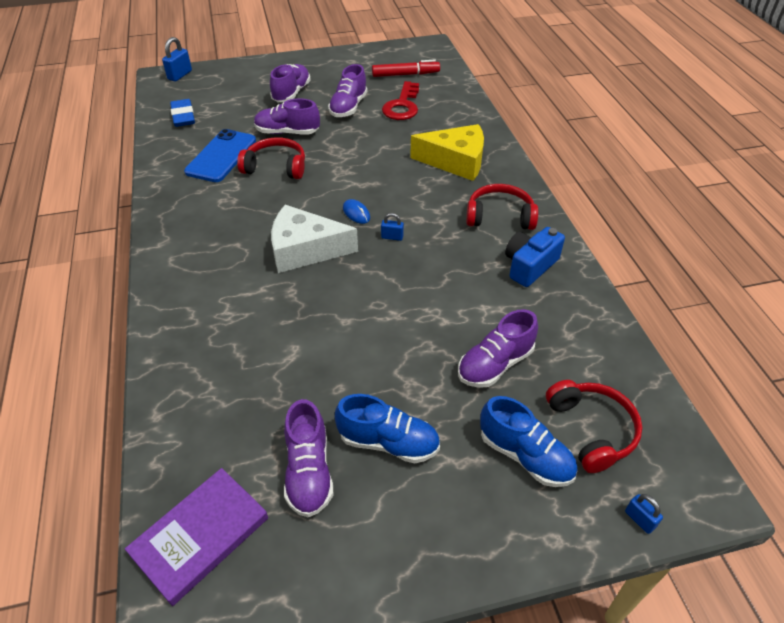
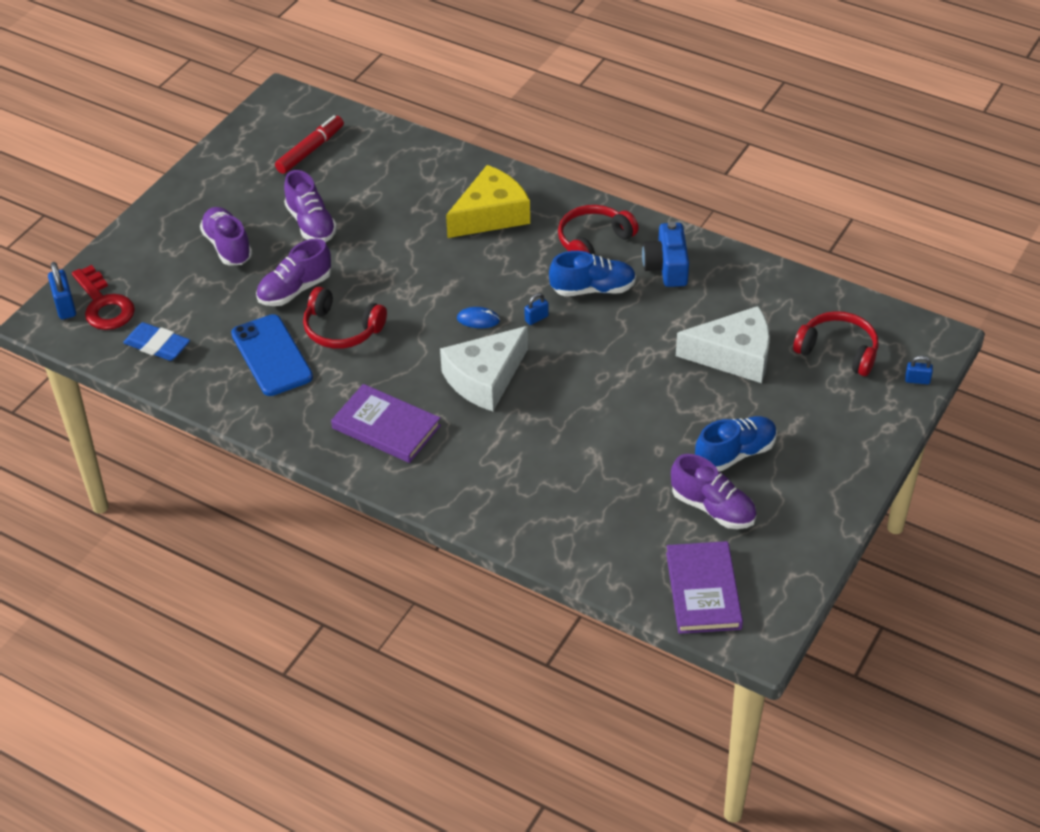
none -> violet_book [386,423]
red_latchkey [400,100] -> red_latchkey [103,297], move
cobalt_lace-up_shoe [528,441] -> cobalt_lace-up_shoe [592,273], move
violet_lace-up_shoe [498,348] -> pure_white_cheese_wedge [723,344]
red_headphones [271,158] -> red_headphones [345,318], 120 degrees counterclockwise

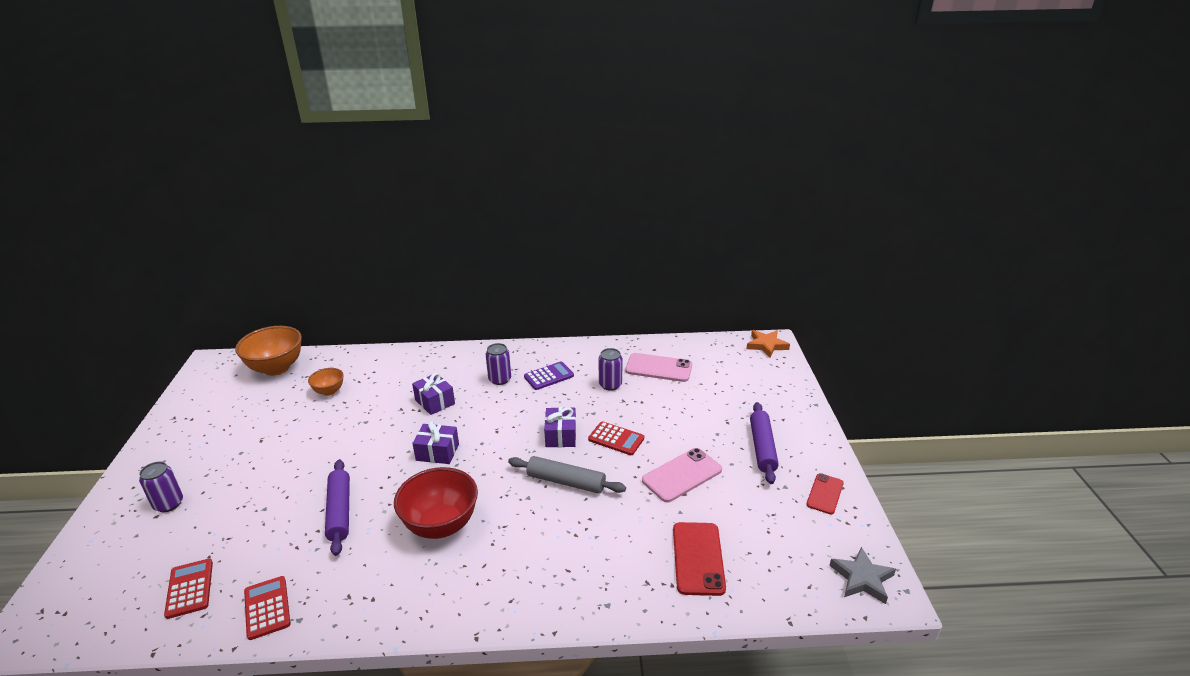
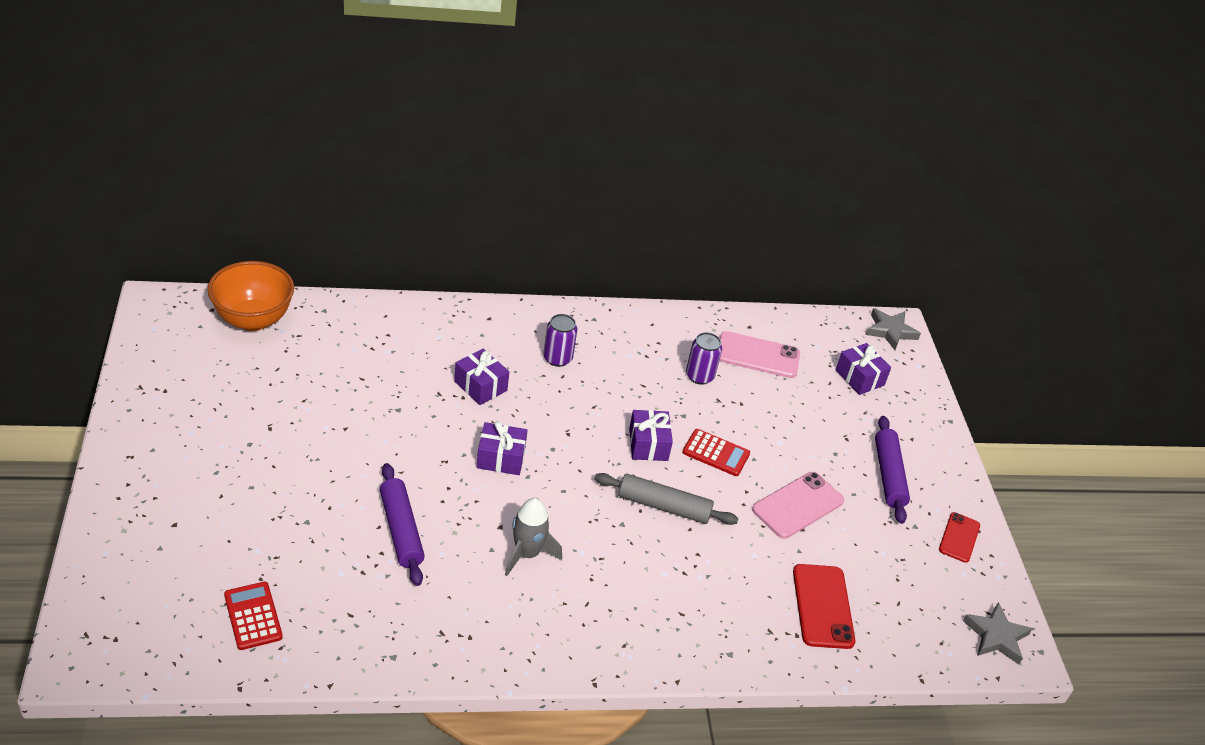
violet_tin [161,487] -> none
red_calculator [267,608] -> none
orange_deep_dish [326,382] -> none
violet_calculator [549,376] -> none
none -> violet_present [863,369]
red_deep_dish [436,503] -> gray_rocket [533,537]
orange_star [768,344] -> gray_star [893,329]

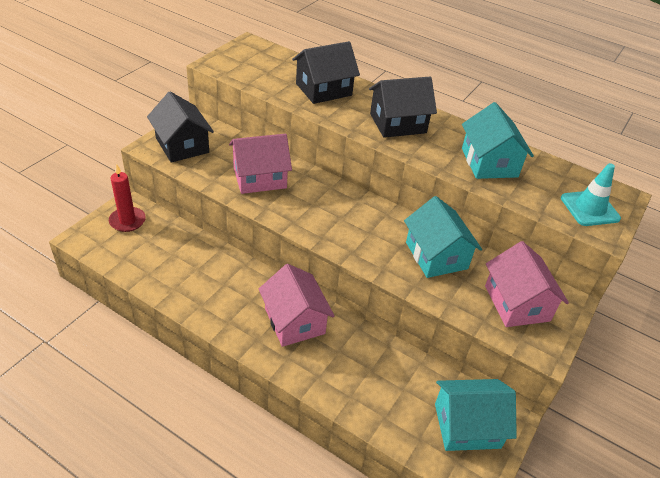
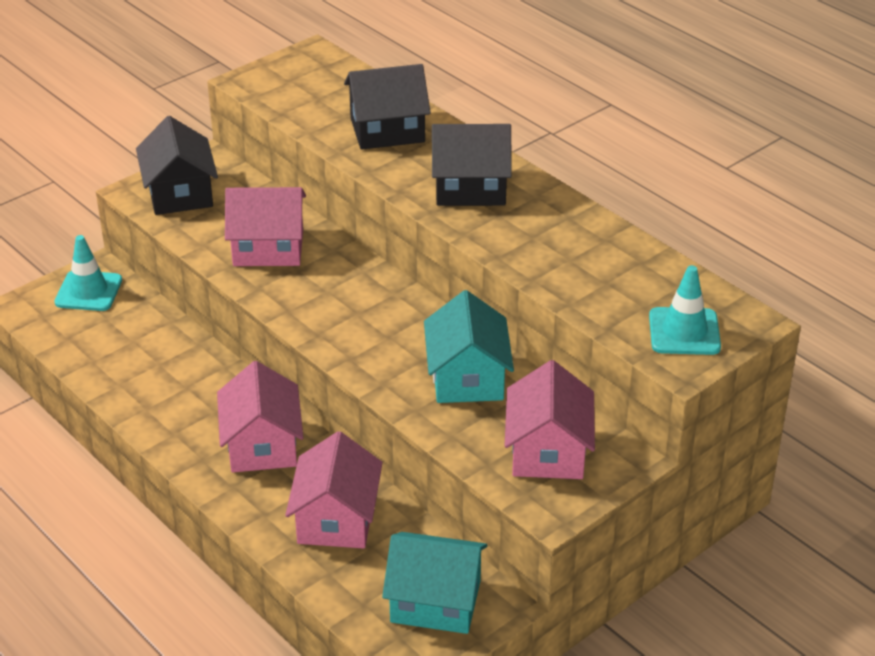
teal_toy_house [498,140] -> none
none -> pink_toy_house [334,490]
red_pillar_candle [127,198] -> teal_safety_cone [88,273]

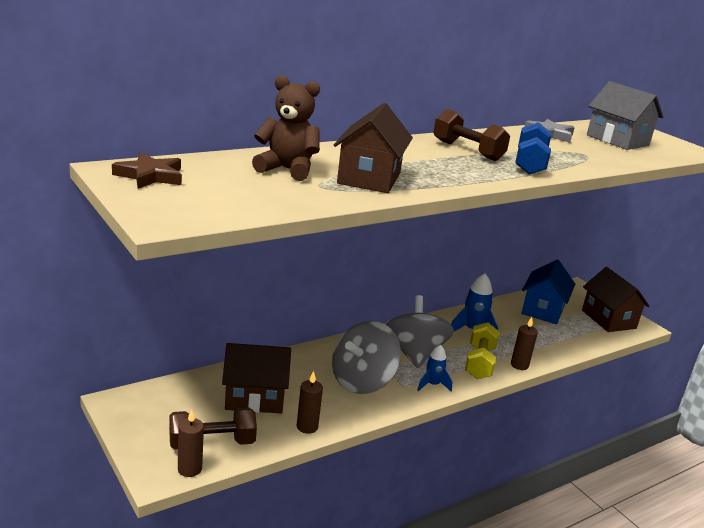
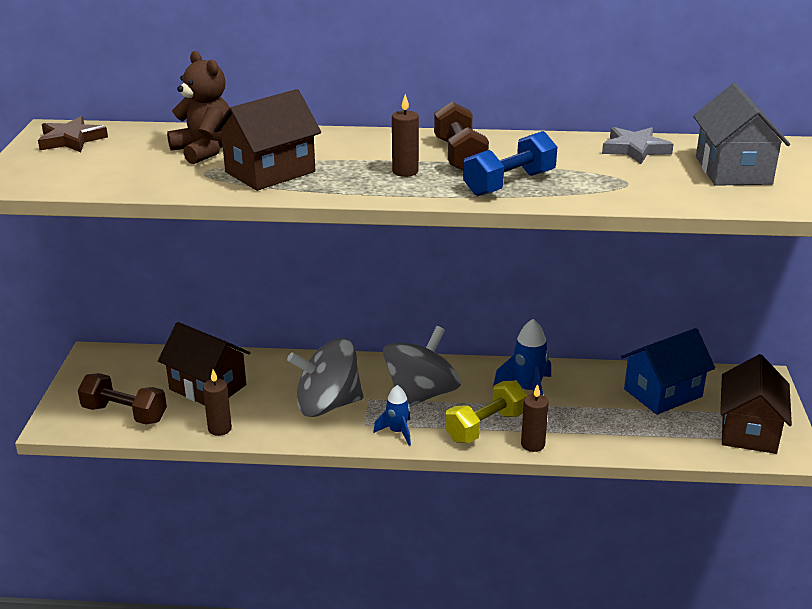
russet_pillar_candle [191,443] -> russet_pillar_candle [405,135], move

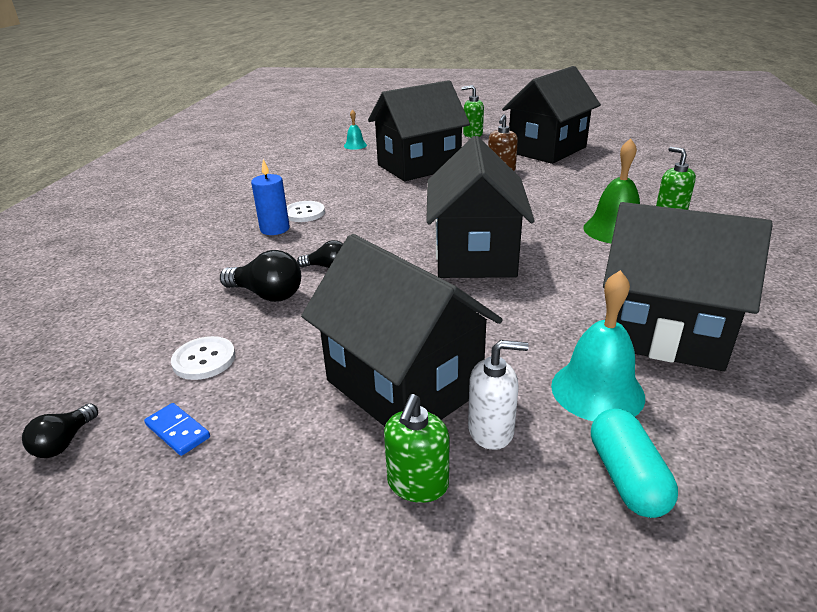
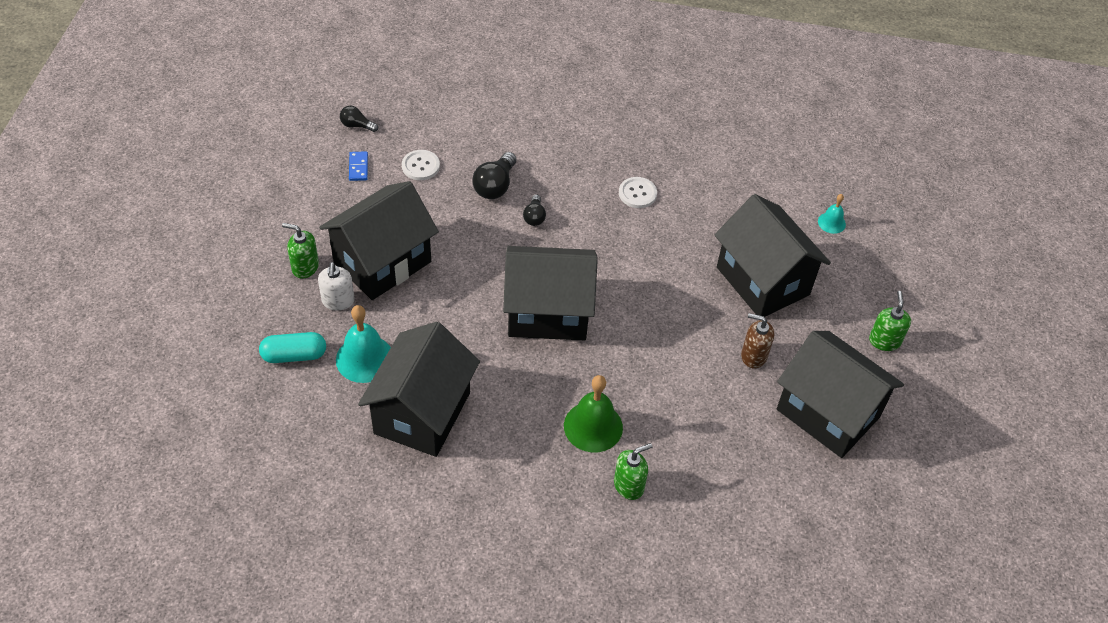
cobalt_pillar_candle [270,197] -> none
cobalt_domino_tile [177,429] -> cobalt_domino_tile [358,166], 45 degrees counterclockwise

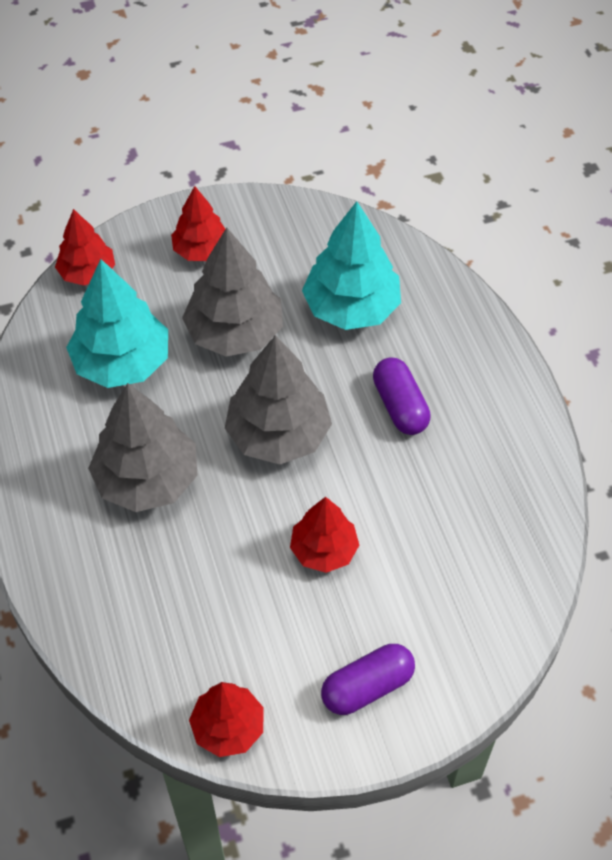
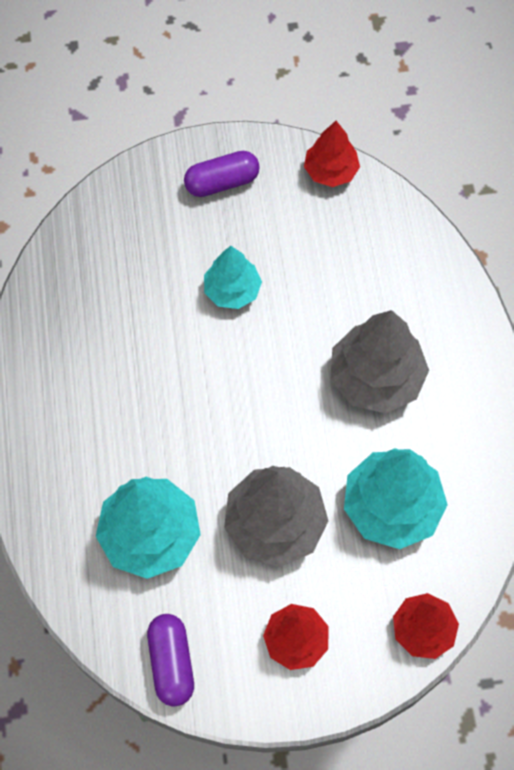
gray_toy_tree [278,399] -> none
violet_pill [402,396] -> violet_pill [170,660], move
red_toy_tree [324,535] -> teal_toy_tree [233,277]

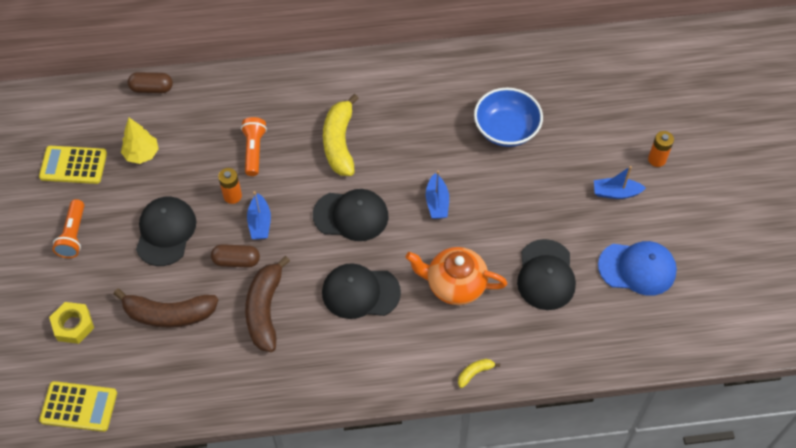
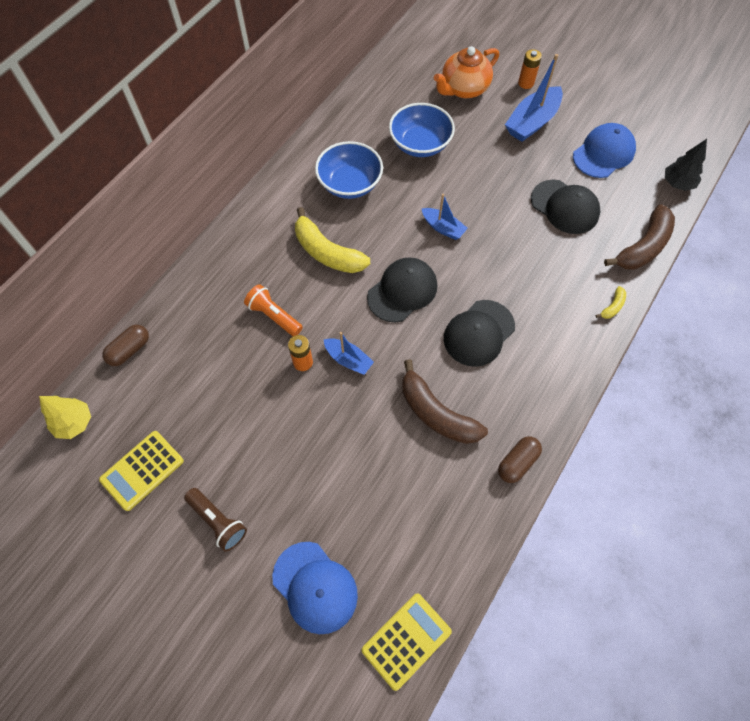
black_cap [166,231] -> none
none -> cobalt_deep_dish [349,170]
none -> black_toy_tree [686,165]
russet_banana [166,308] -> russet_banana [639,237], move
golden_toy_tree [140,141] -> golden_toy_tree [65,417], move
russet_pill [235,256] -> russet_pill [520,459], move
orange_china_teapot [456,276] -> orange_china_teapot [466,72], move
golden_hex_nut [71,323] -> cobalt_cap [315,588]
orange_torch [68,228] -> russet_torch [215,520]
golden_banana [479,373] -> golden_banana [611,302], 150 degrees counterclockwise
cobalt_toy_boat [620,182] -> cobalt_toy_boat [534,98], x1.69

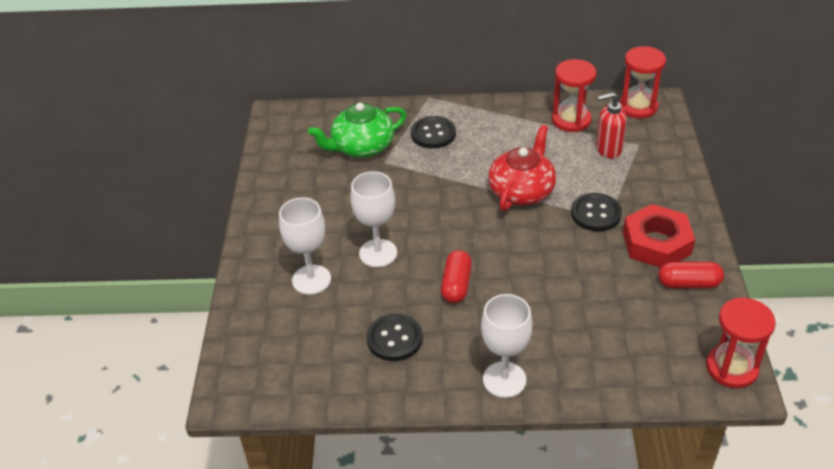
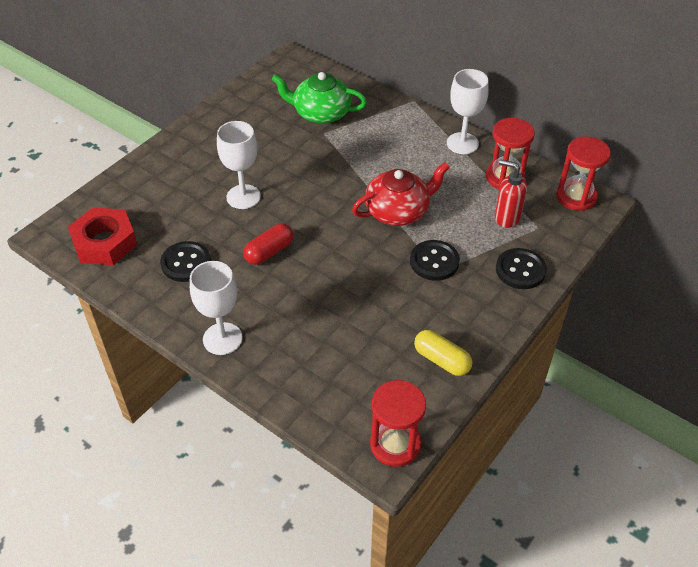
pure_white_goblet [305,246] -> pure_white_goblet [468,111], move
black_sewing_button [433,132] -> black_sewing_button [521,268], move
red_hex_nut [659,236] -> red_hex_nut [102,236], move
red_pill [691,275] -> golden_pill [443,353]

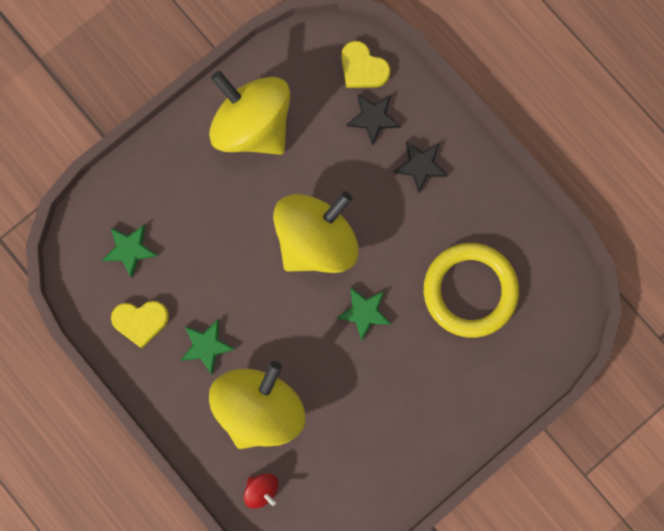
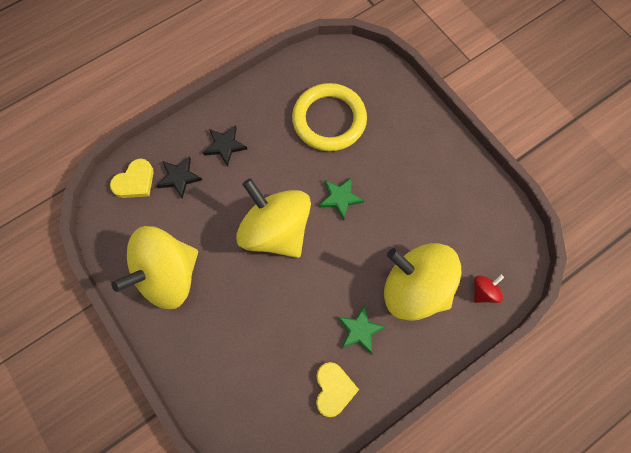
emerald_star [130,251] -> none

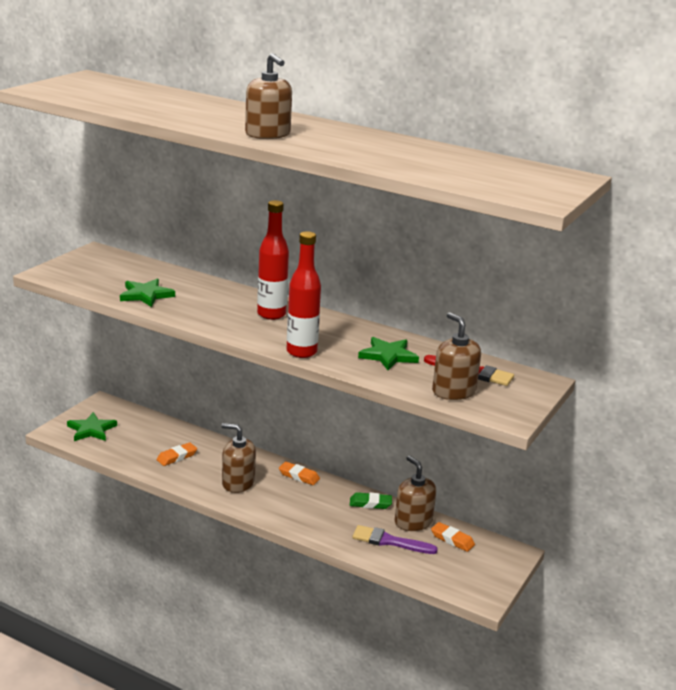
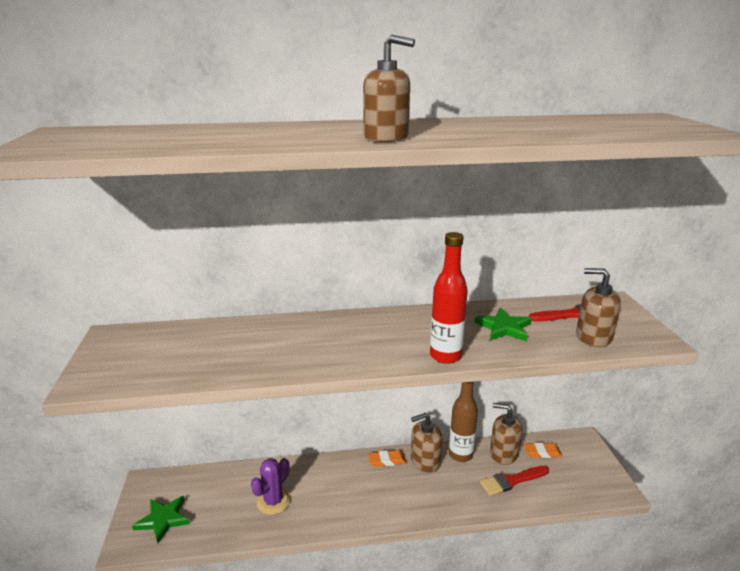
emerald_star [147,292] -> none
red_bottle [273,260] -> none
russet_pump_bottle [239,458] -> russet_pump_bottle [426,443], move
orange_eraser [177,454] -> violet_prickly_plant [271,486]
emerald_eraser [371,500] -> russet_bottle [463,422]
violet_brush [395,539] -> red_brush [514,480]

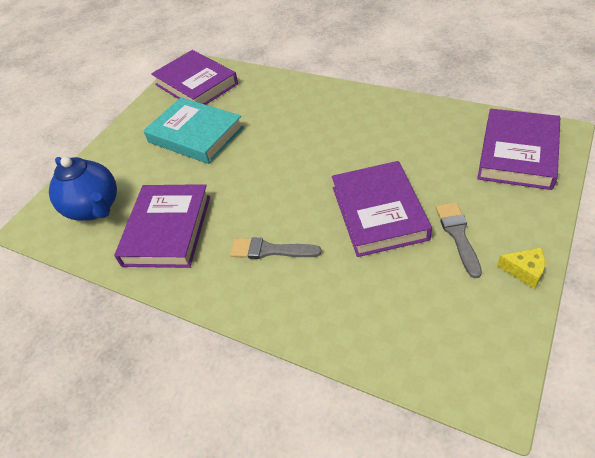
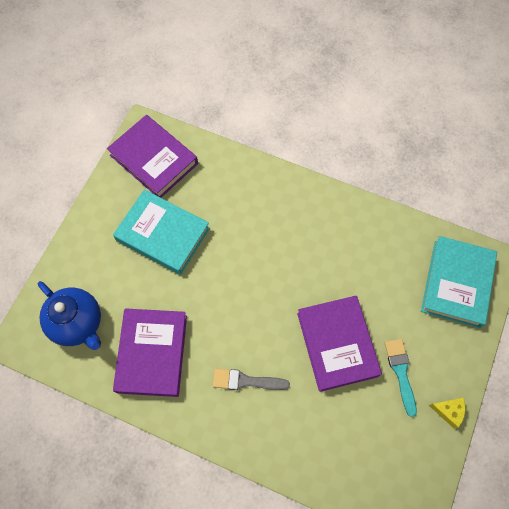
gray_brush [459,240] -> teal_brush [401,378]
violet_book [518,149] -> teal_book [459,282]

